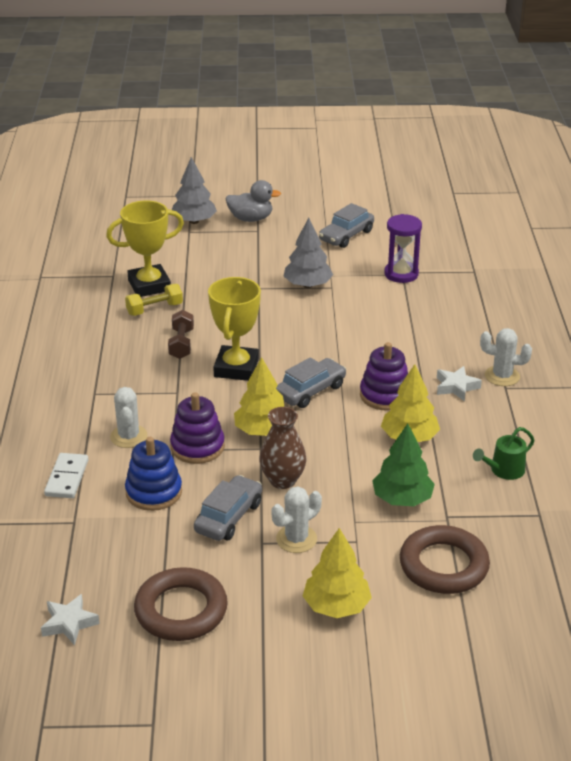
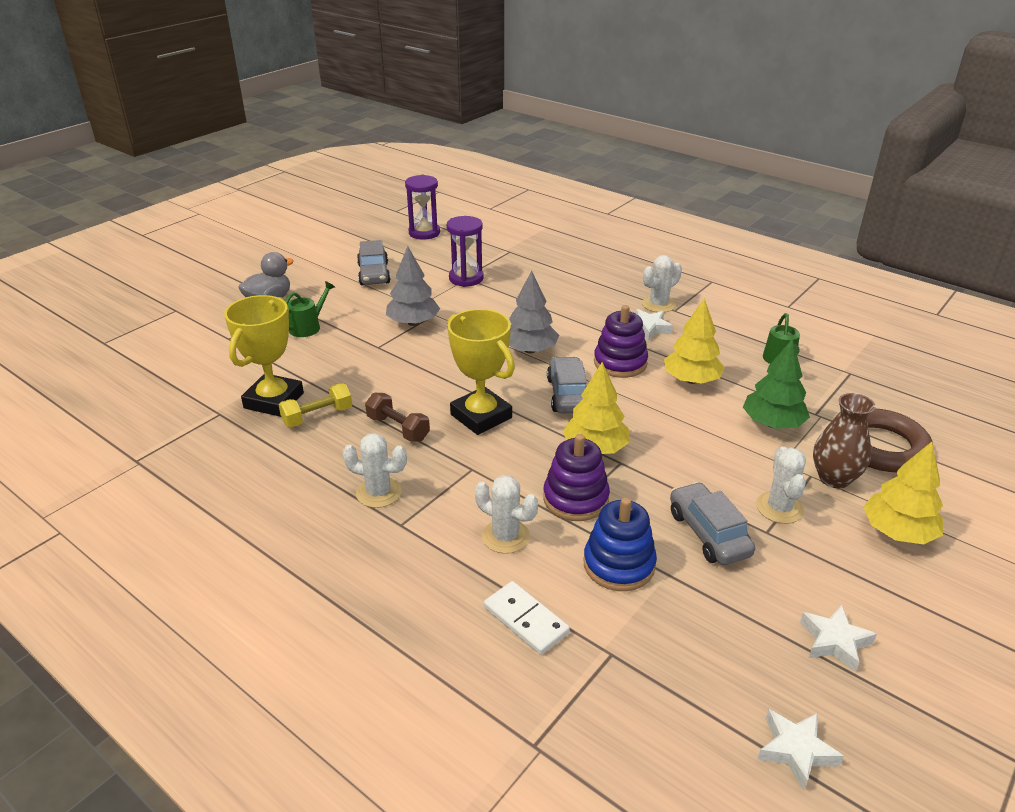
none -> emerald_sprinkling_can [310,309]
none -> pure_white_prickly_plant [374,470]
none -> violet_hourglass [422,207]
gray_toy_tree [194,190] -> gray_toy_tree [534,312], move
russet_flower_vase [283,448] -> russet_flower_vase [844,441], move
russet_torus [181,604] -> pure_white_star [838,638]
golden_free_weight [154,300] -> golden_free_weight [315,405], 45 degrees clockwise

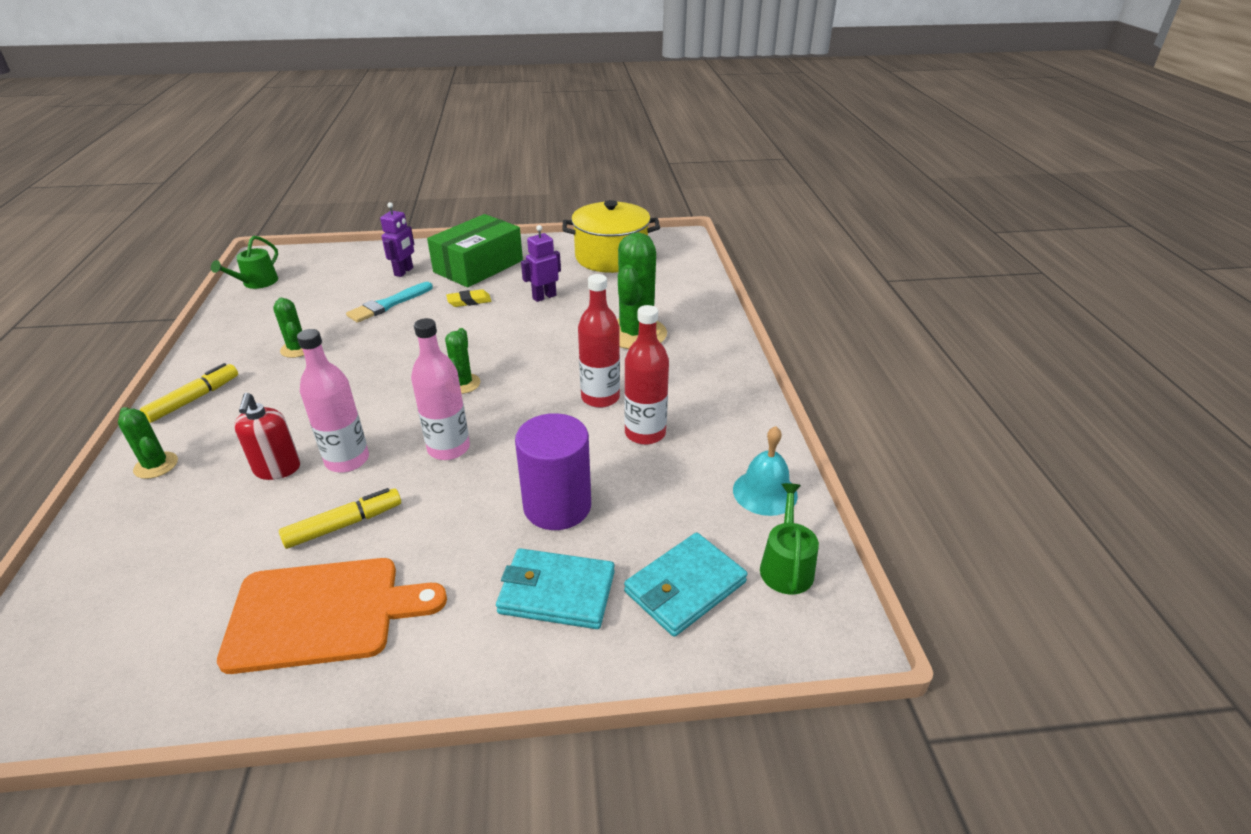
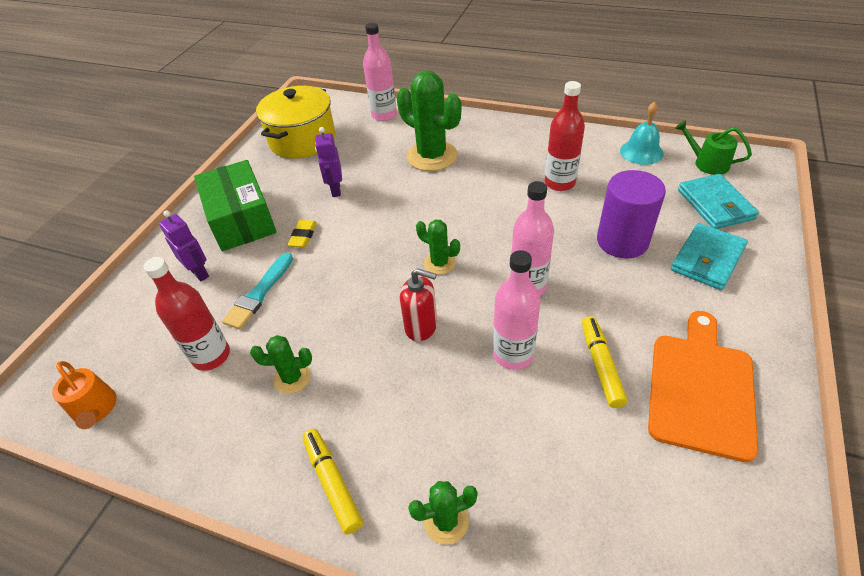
none -> pink_bottle [380,72]
red_pump_bottle [267,436] -> red_pump_bottle [418,304], move
red_bottle [599,341] -> red_bottle [187,314], move
emerald_sprinkling_can [244,262] -> orange_sprinkling_can [84,395]
teal_brush [389,302] -> teal_brush [257,291], 45 degrees clockwise

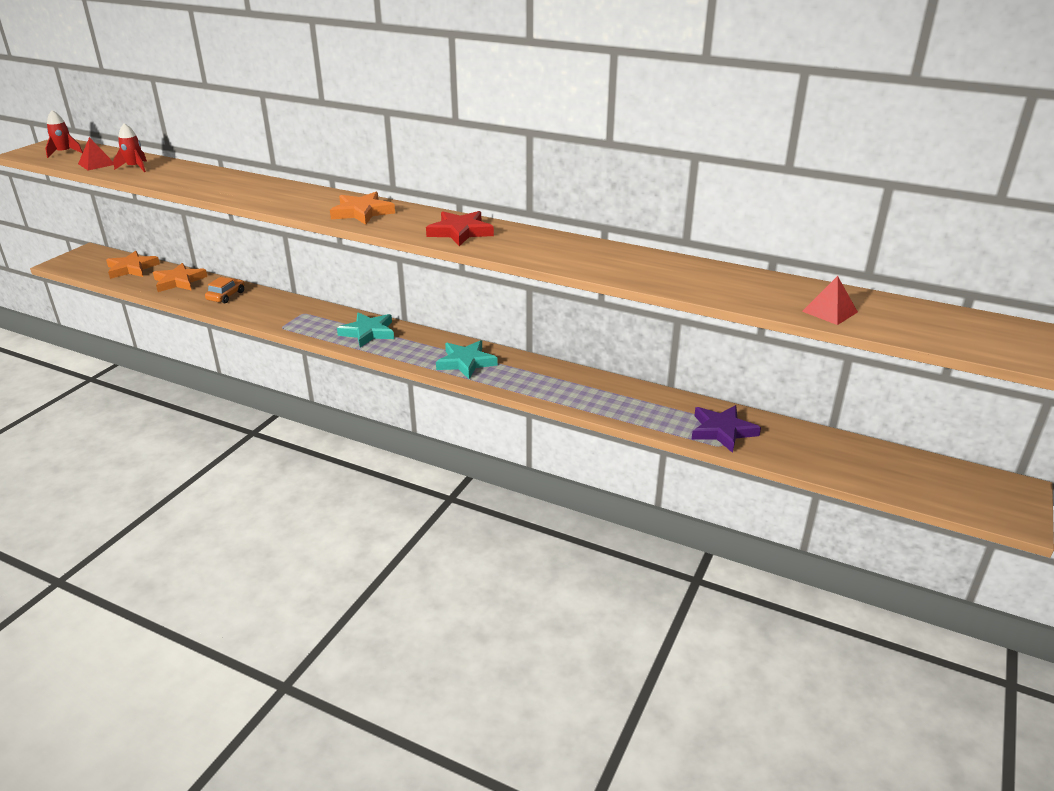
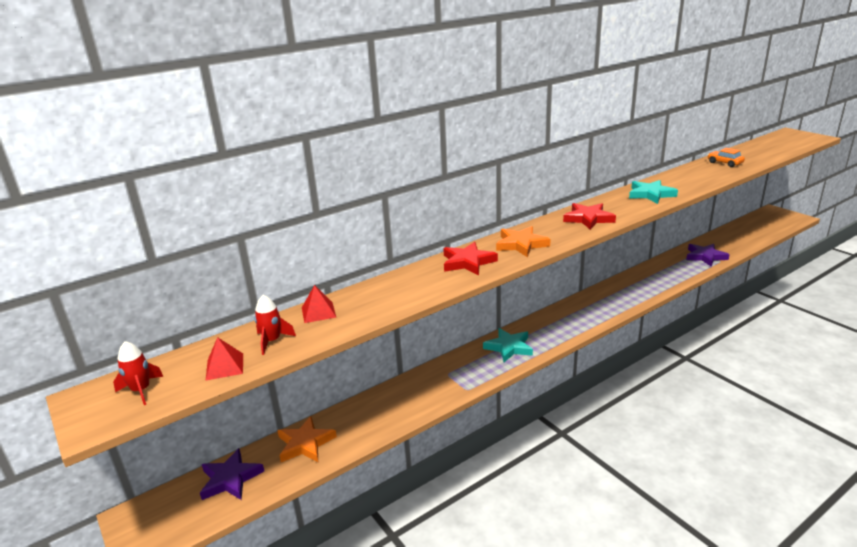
none -> red_star [470,258]
orange_automobile [225,290] -> orange_automobile [726,157], move
teal_star [467,359] -> teal_star [653,192], move
red_solid_pyramid [830,300] -> red_solid_pyramid [319,304], move
orange_star [133,265] -> violet_star [232,474]

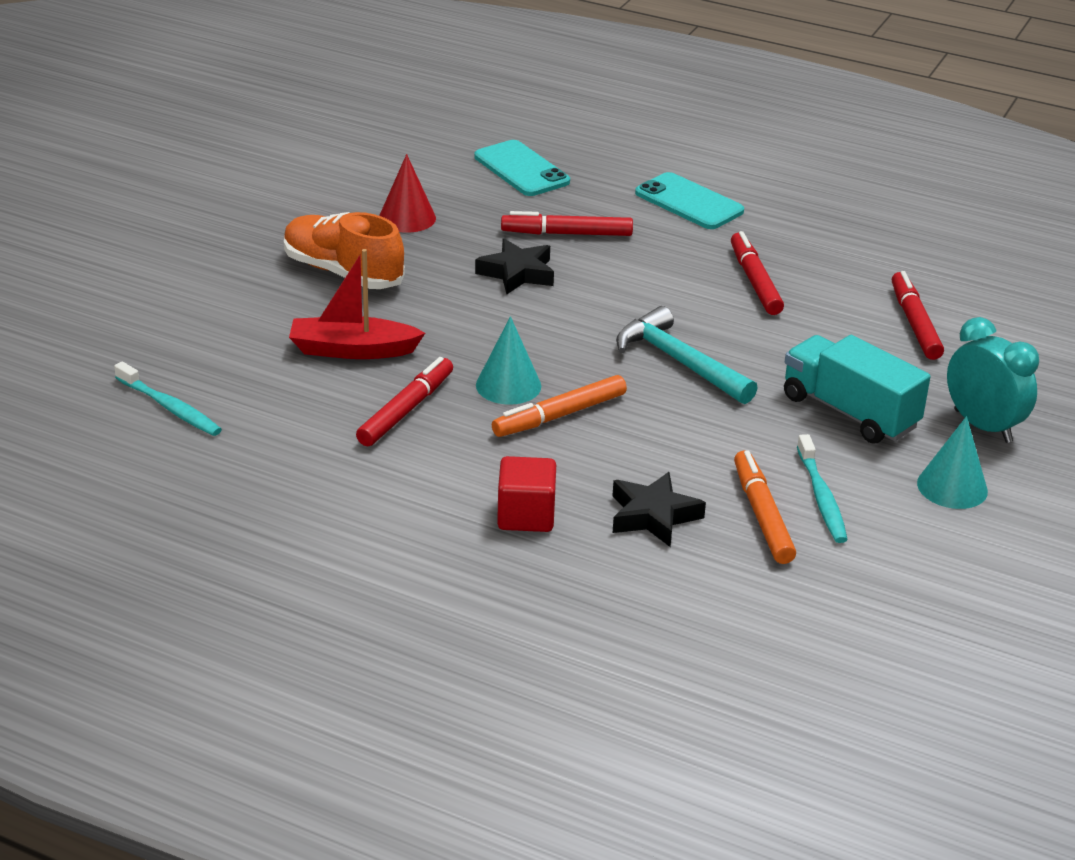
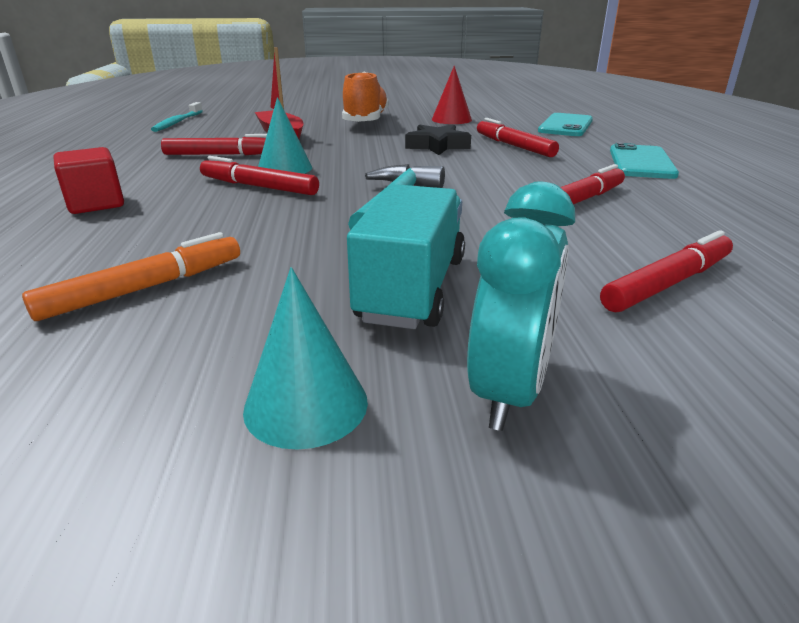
black_star [659,509] -> none
teal_tooth_brush [822,488] -> none
orange_marker_pen [559,406] -> red_marker_pen [259,175]

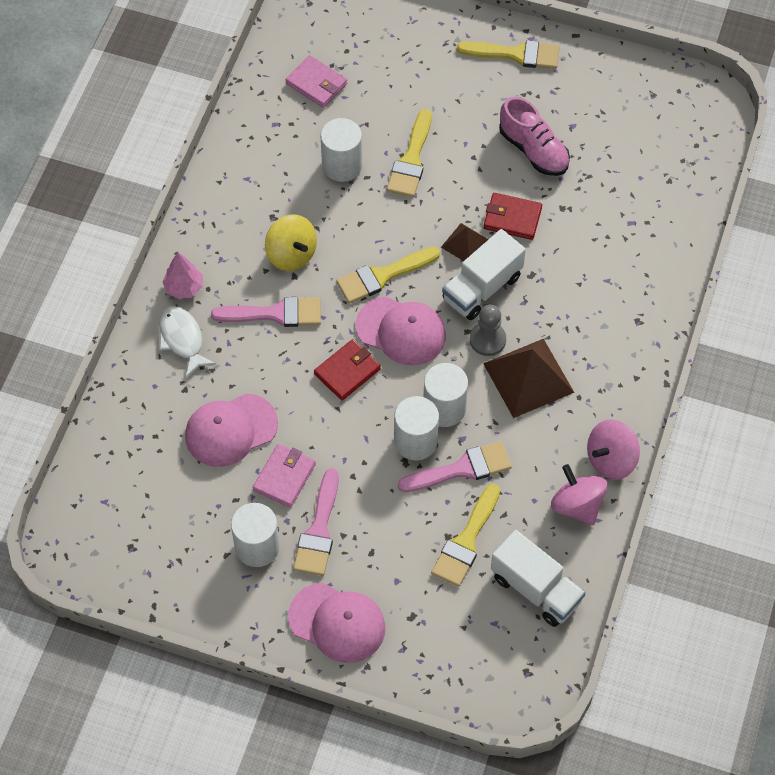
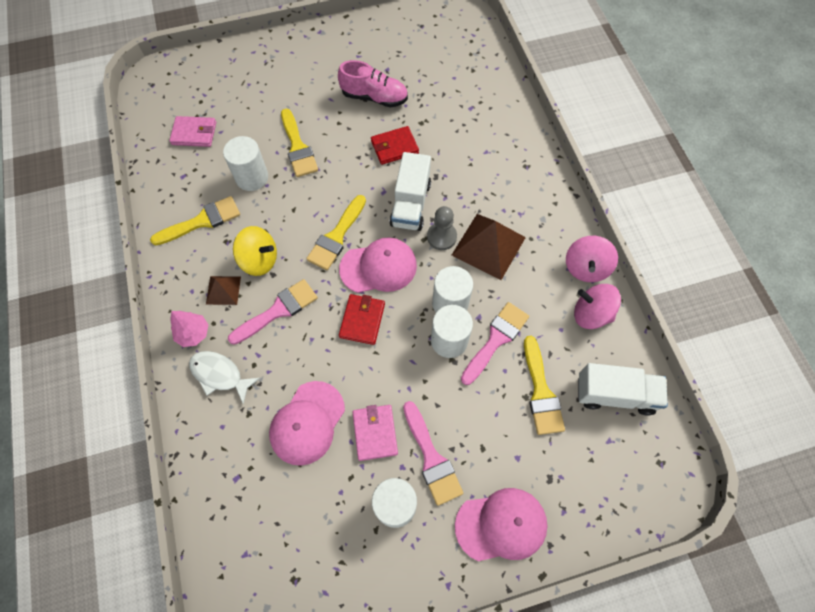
russet_solid_pyramid [465,242] -> russet_solid_pyramid [223,290], move
golden_brush [508,54] -> golden_brush [195,220], move

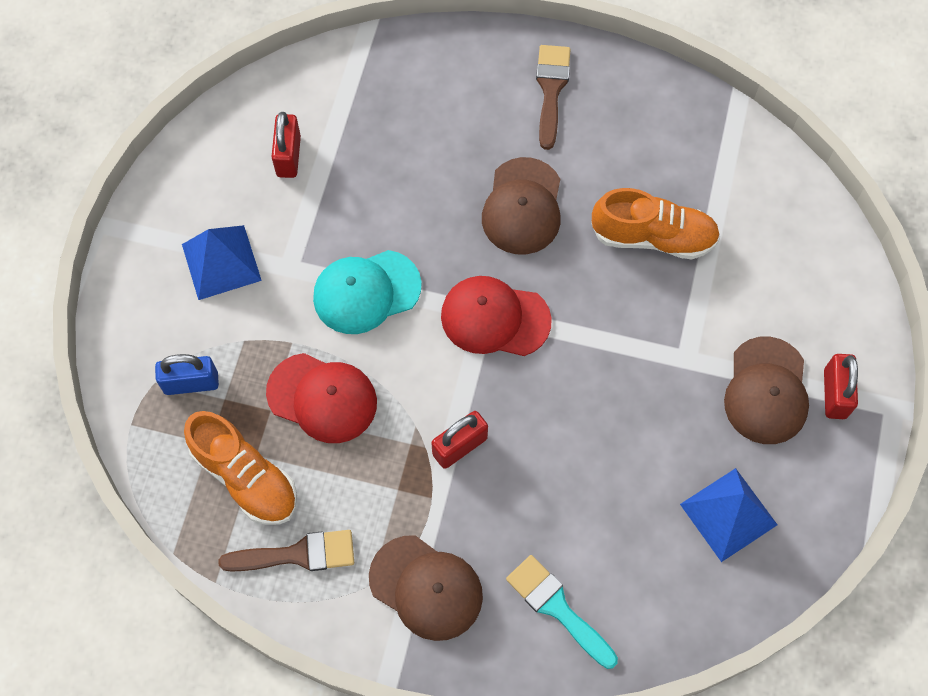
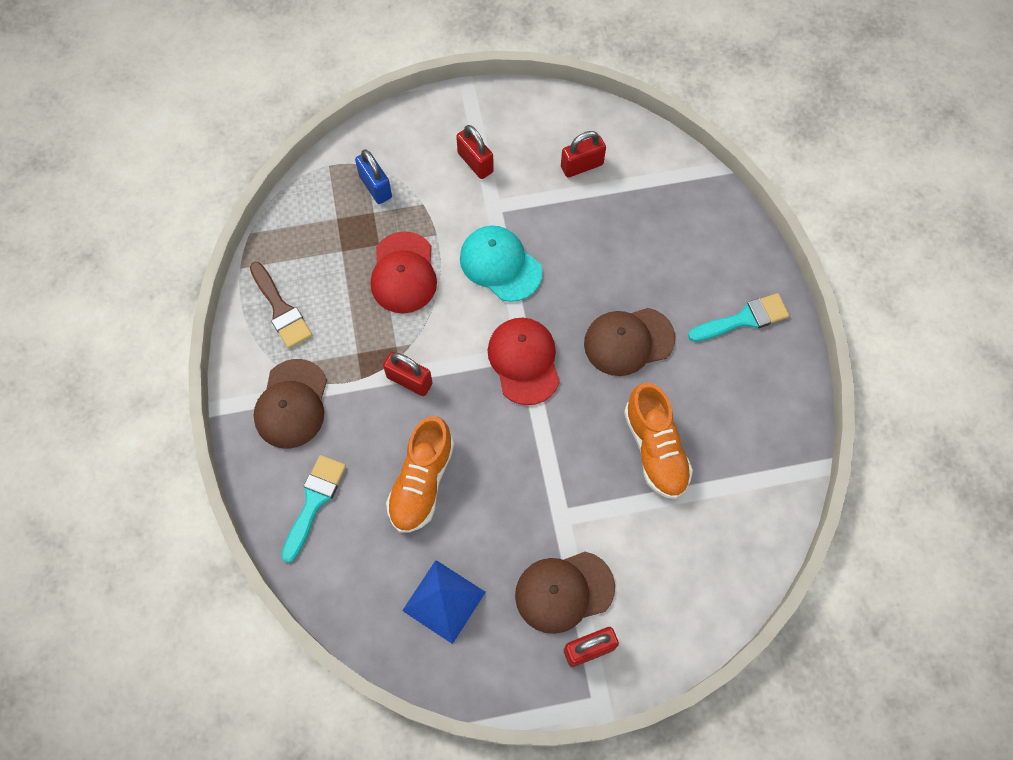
orange_lace-up_shoe [240,468] -> orange_lace-up_shoe [420,474], move
cobalt_solid_pyramid [222,262] -> red_padlock [475,152]
russet_brush [553,97] -> teal_brush [739,317]

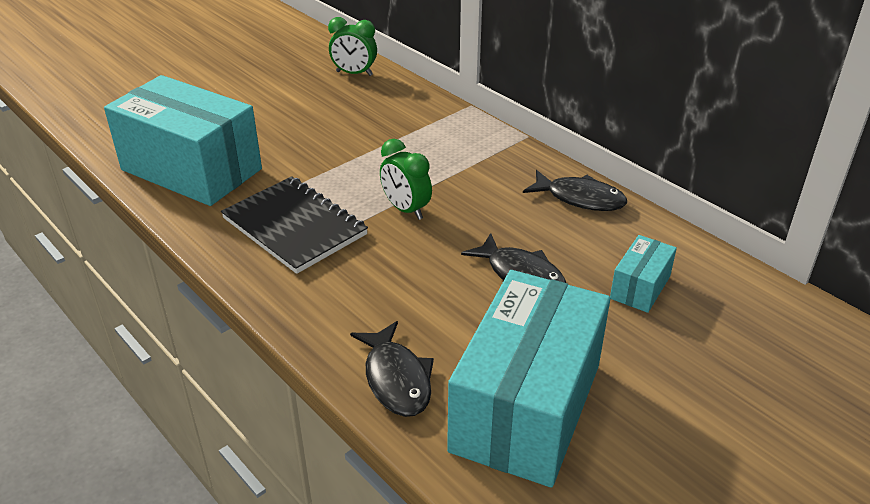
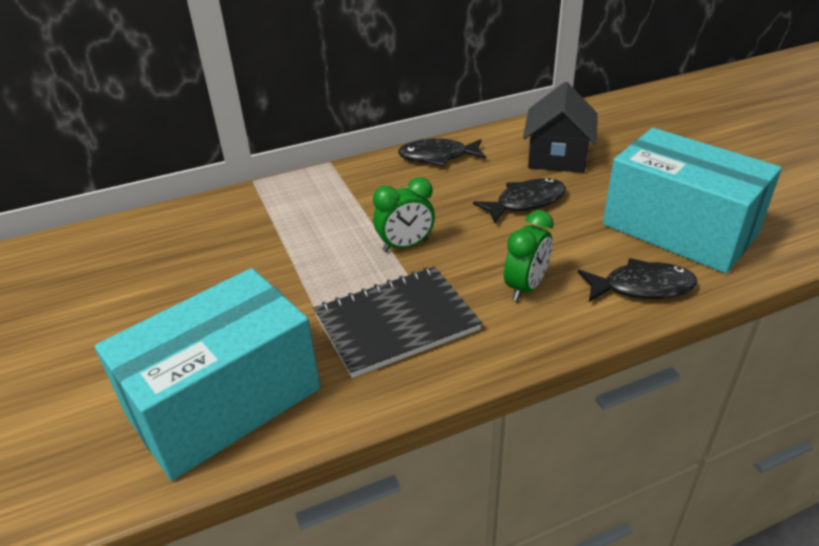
emerald_bedside_clock [352,46] -> emerald_bedside_clock [529,255], move
teal_box [643,274] -> black_toy_house [560,127]
black_toy_fish [575,190] -> black_toy_fish [442,152], 135 degrees counterclockwise

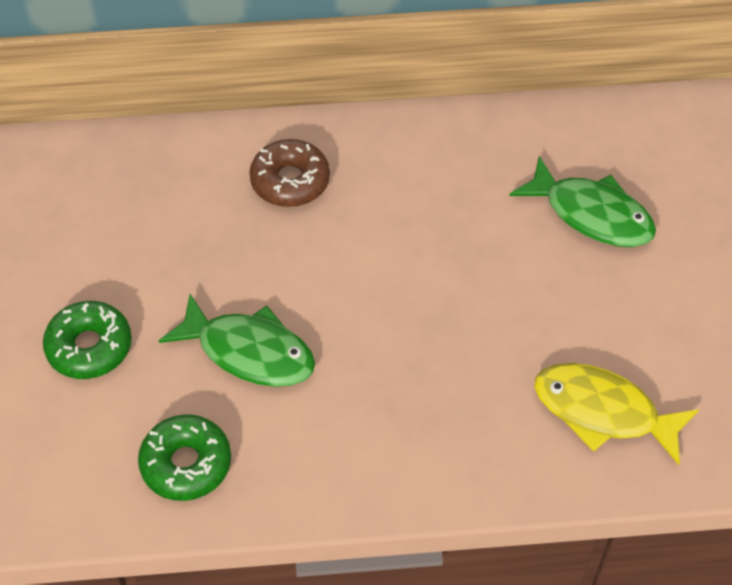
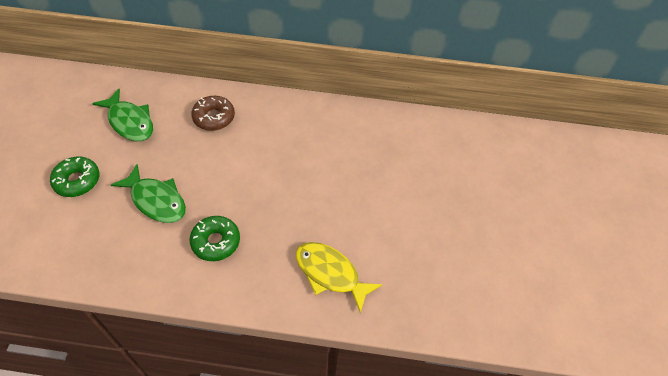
emerald_donut [184,457] -> emerald_donut [214,238], move
emerald_toy_fish [582,201] -> emerald_toy_fish [122,115], move

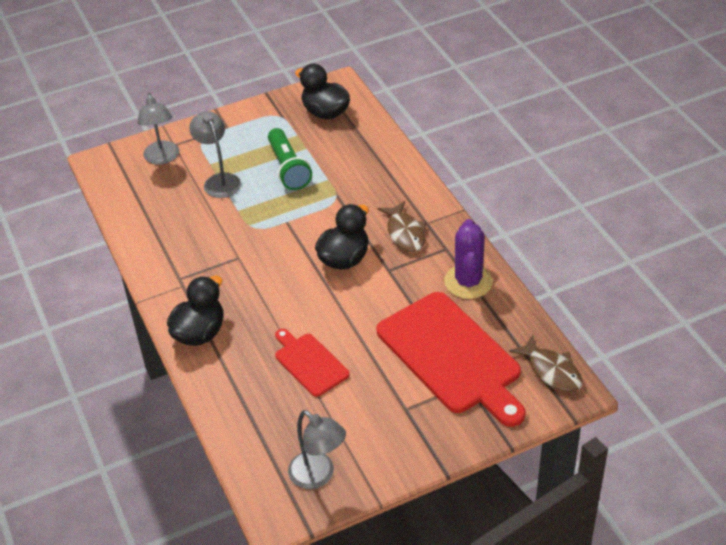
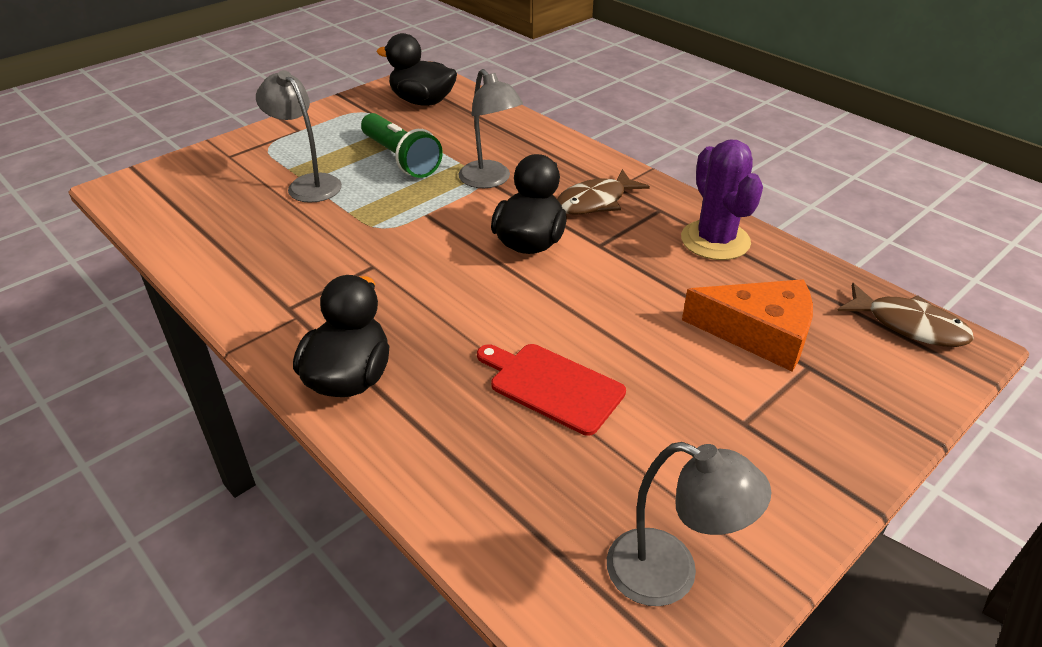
gray_desk_lamp [158,129] -> gray_desk_lamp [490,128], move
red_chopping_board [451,359] -> orange_cheese_wedge [747,325]
russet_toy_fish [401,226] -> russet_toy_fish [603,192], 90 degrees clockwise

